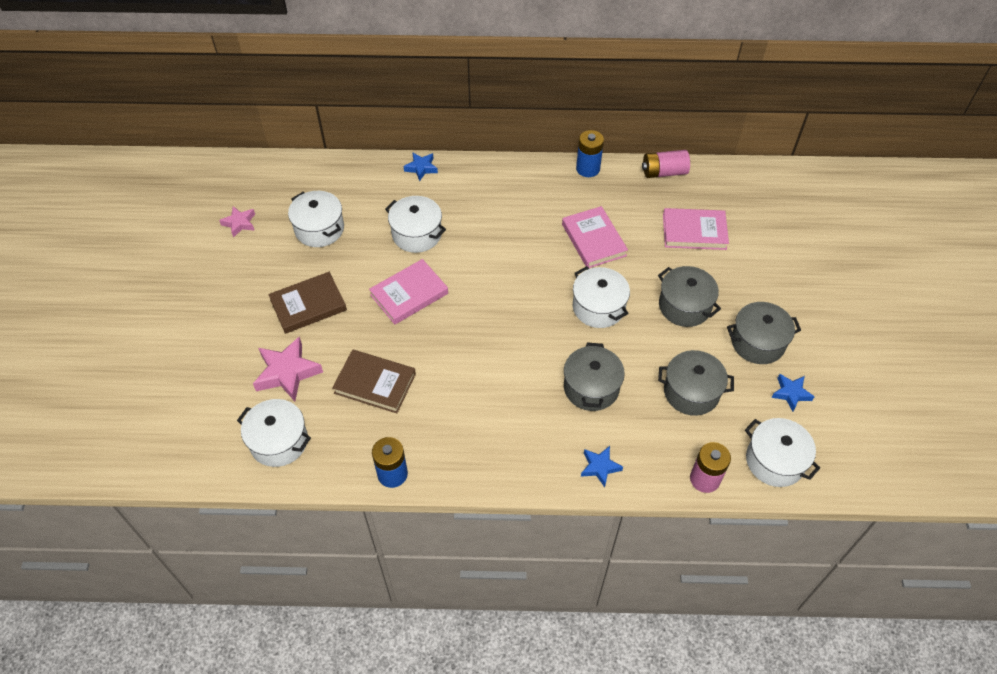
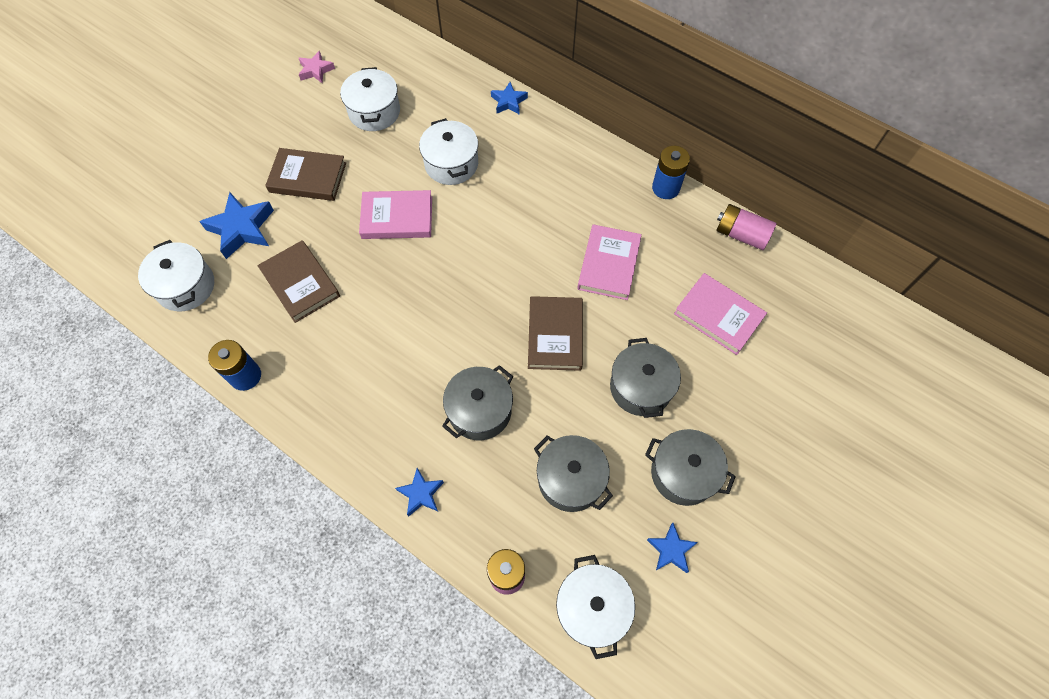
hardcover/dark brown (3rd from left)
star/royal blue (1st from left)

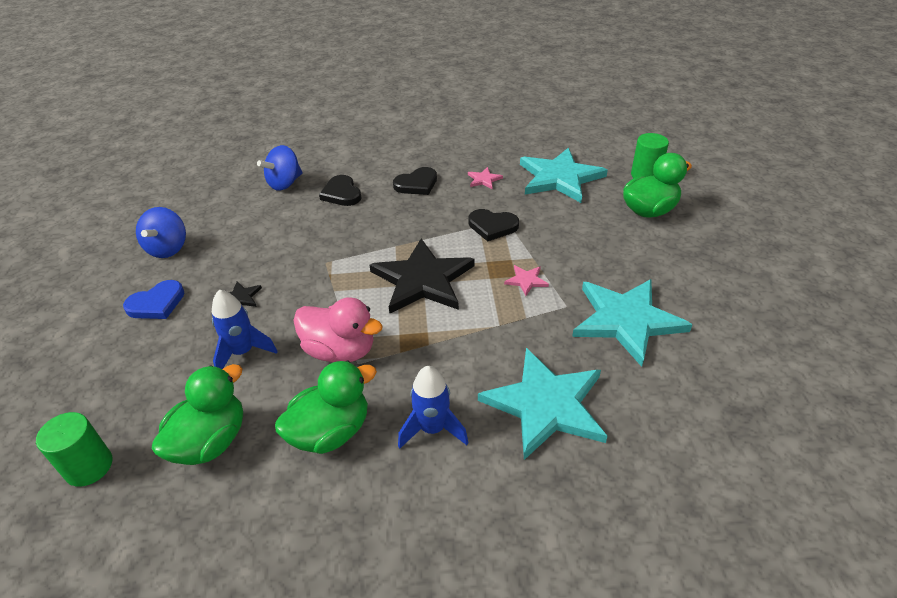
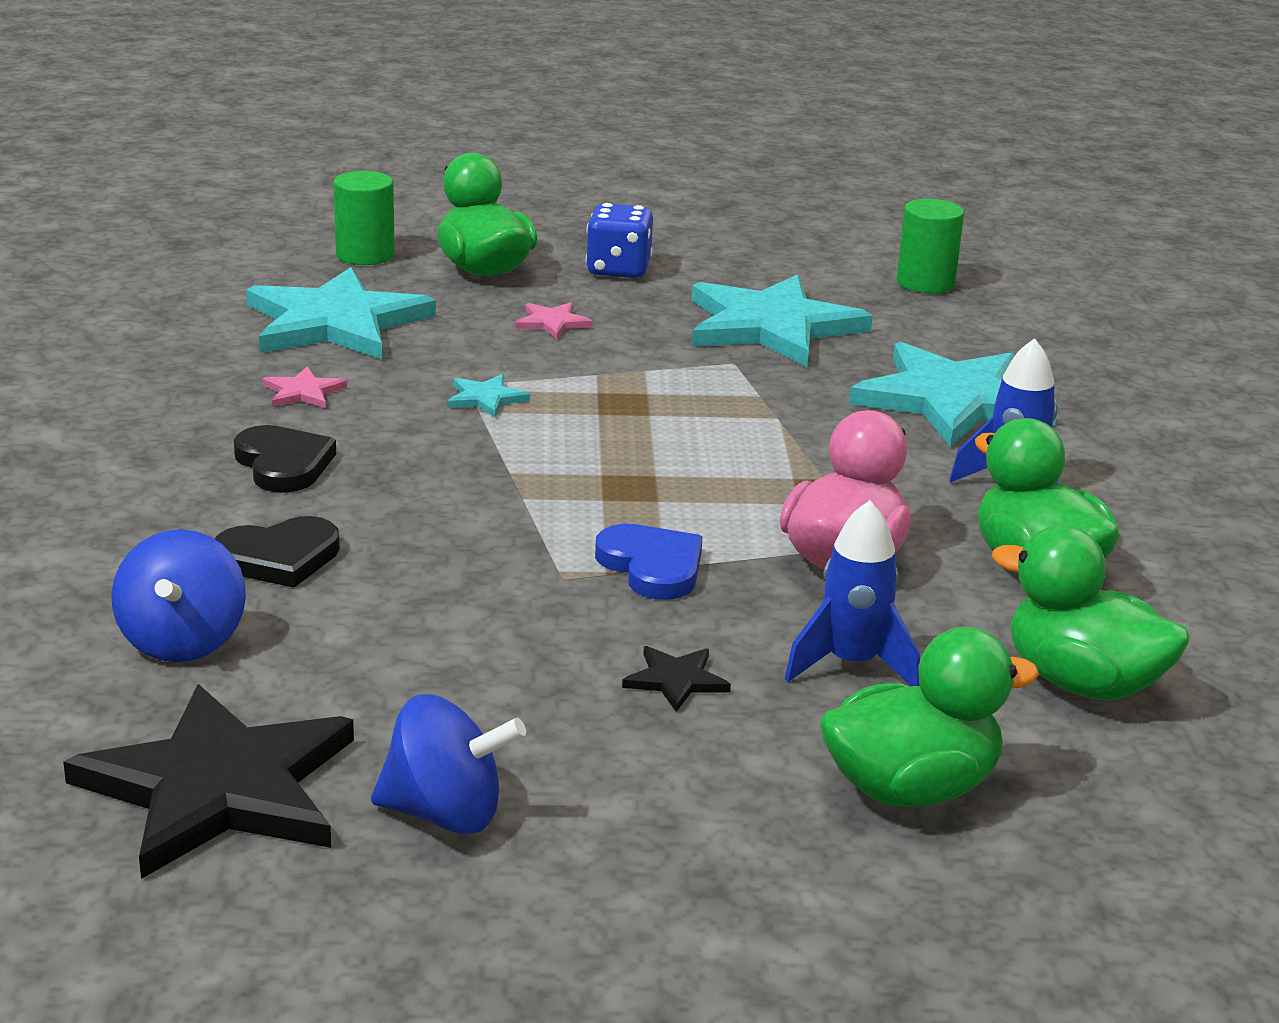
game die/royal blue
toy duck/green (2nd from left)
cylinder/green (2nd from left)
heart shape/royal blue
star/ebony (1st from left)
star/rosy (2nd from left)
star/turquoise (2nd from left)
toy top/royal blue (1st from left)

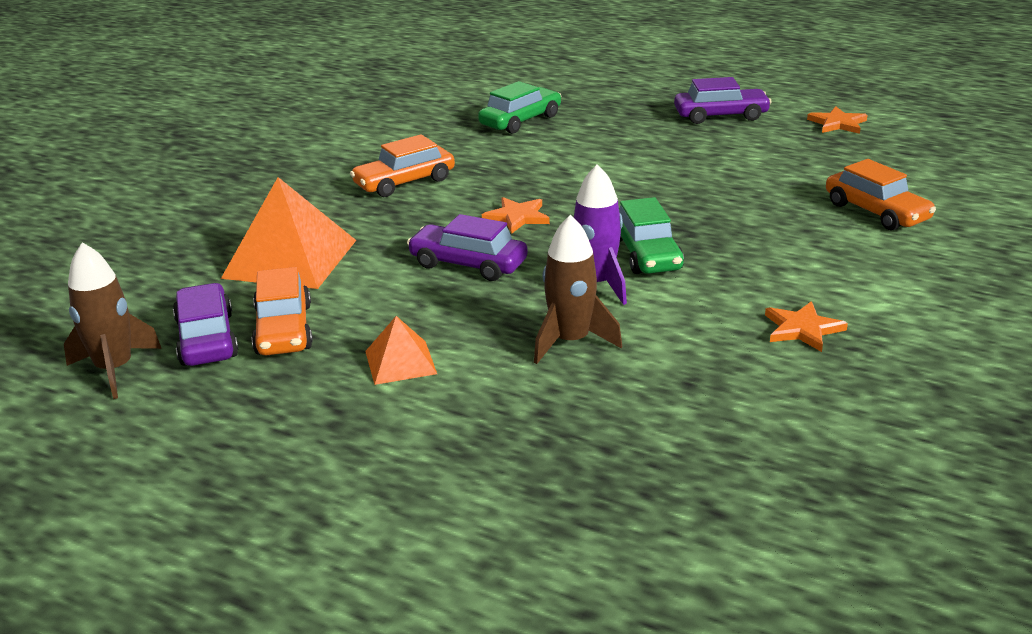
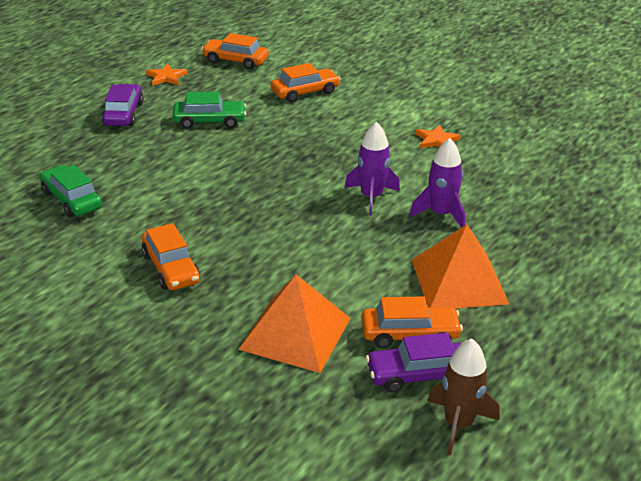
toy car/violet (2nd from left in the first image)
star/bright orange (1st from left in the first image)
toy car/bright orange (2nd from left)
toy car/green (2nd from left)
spaceship/violet (2nd from left)
pyramid/bright orange (2nd from left)

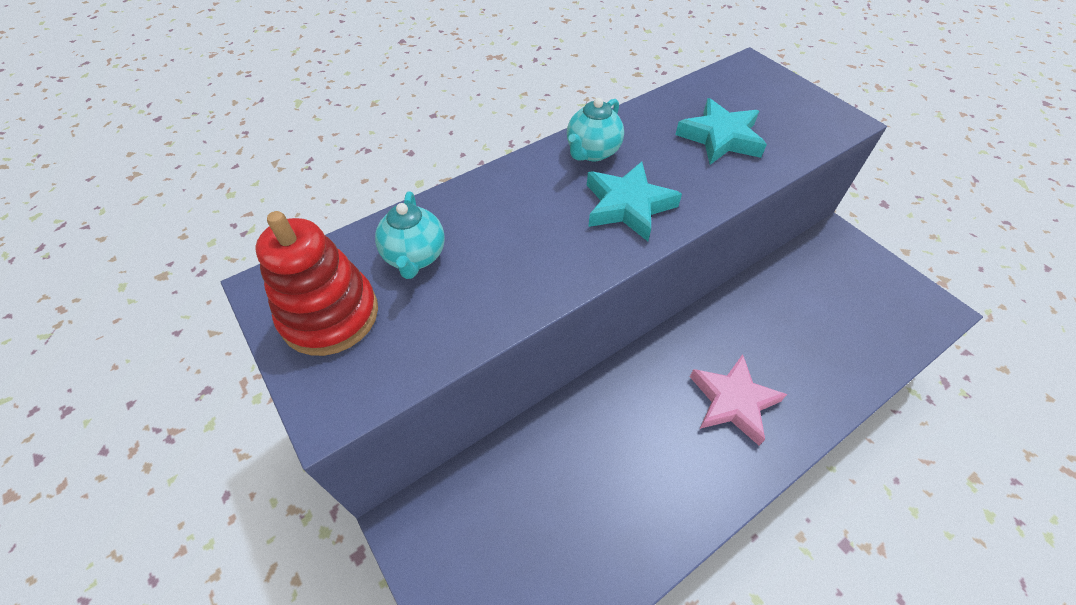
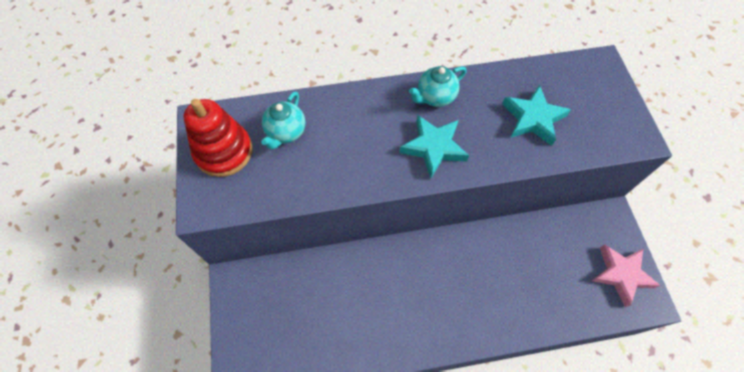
star/rosy

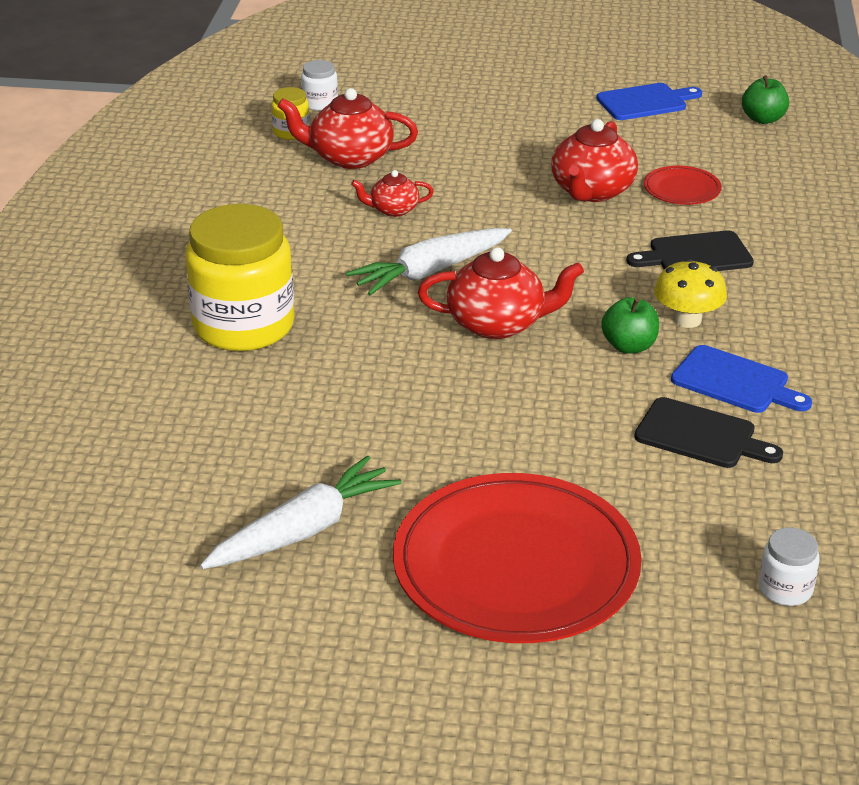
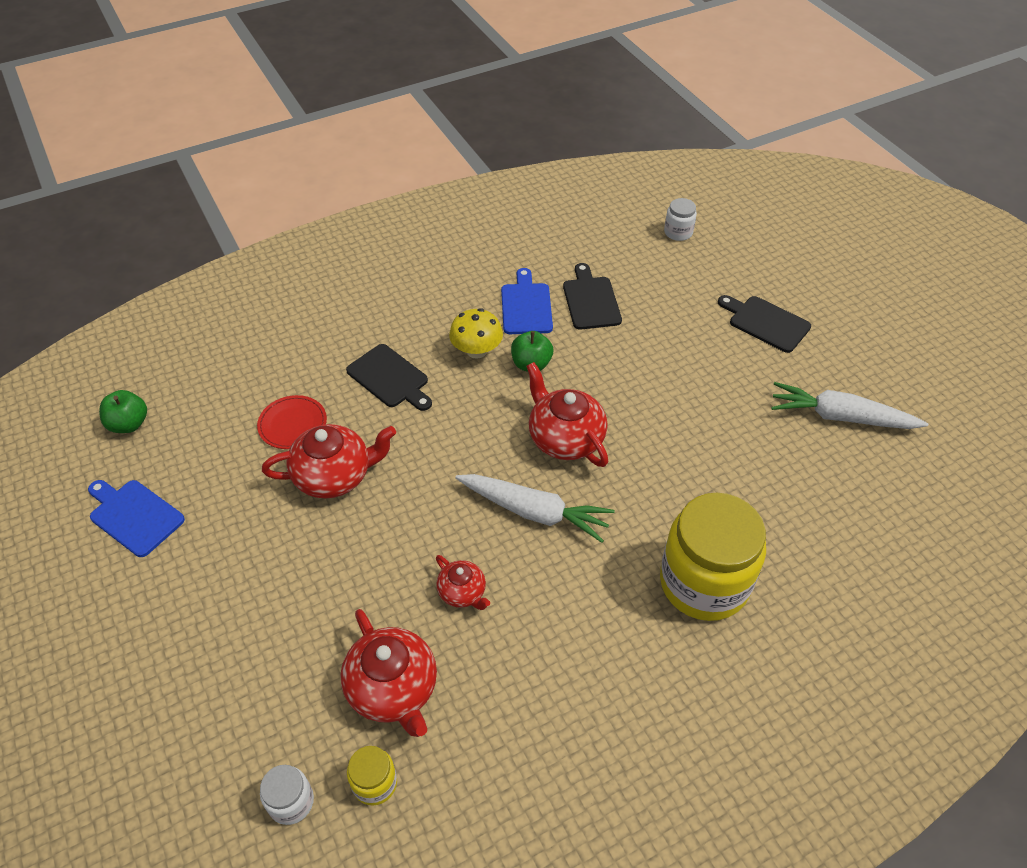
bread board/ebony (3rd from left)

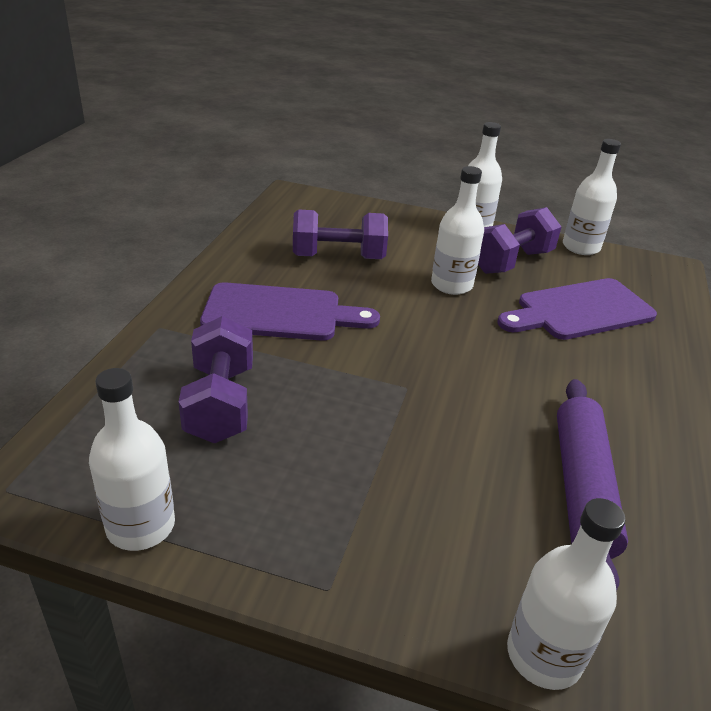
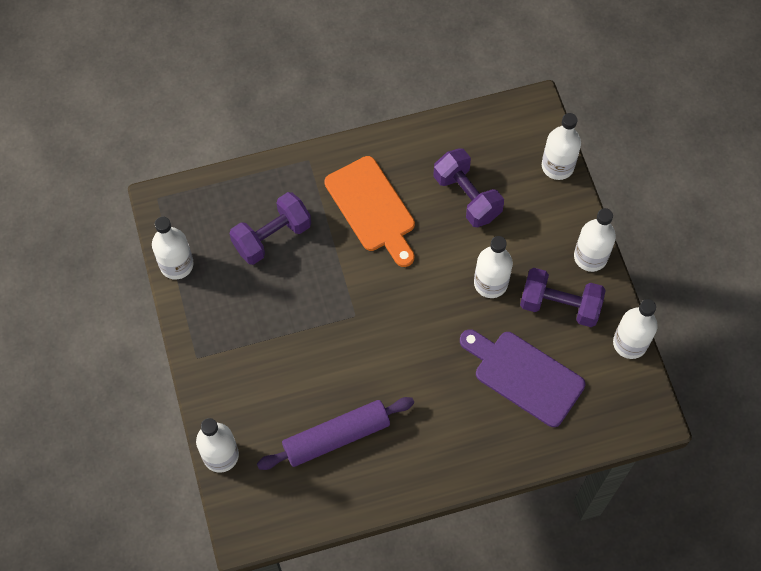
drink bottle/white (4th from left)
bread board/bright orange

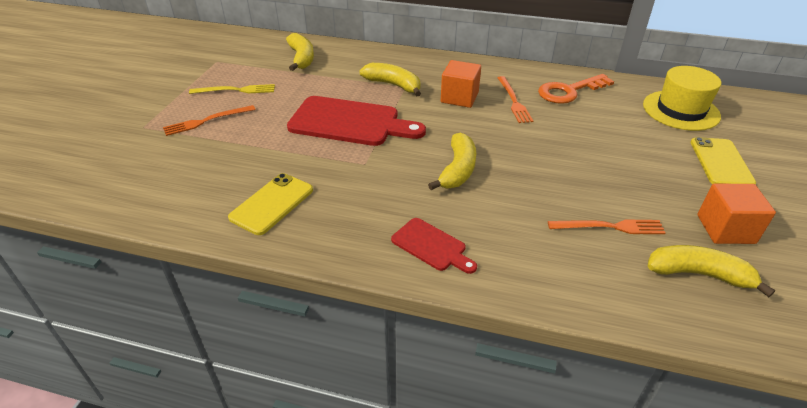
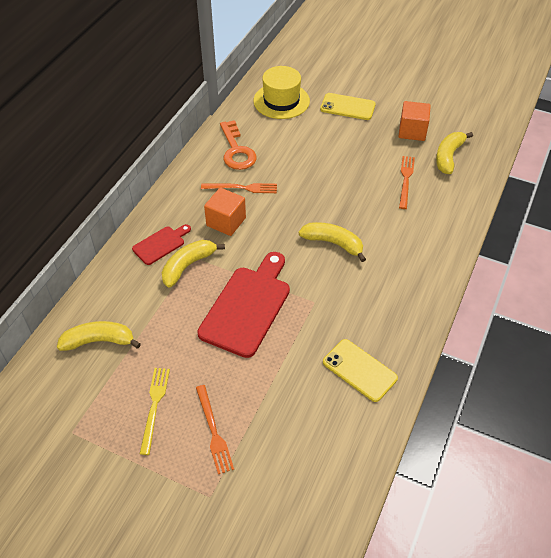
bread board/crimson (1st from left)

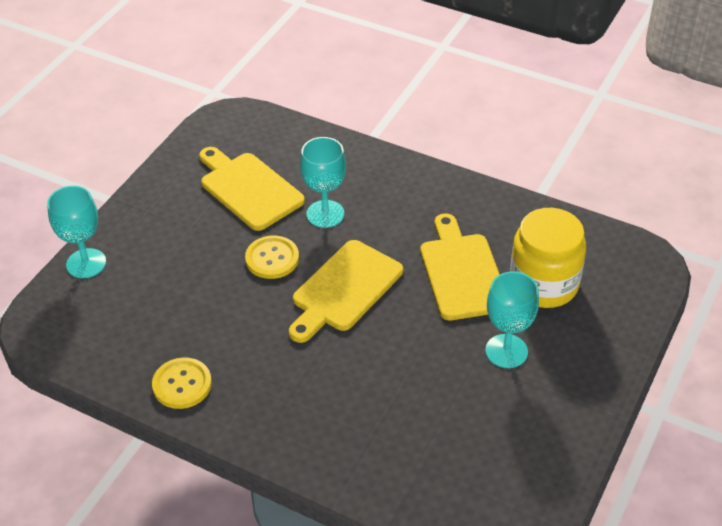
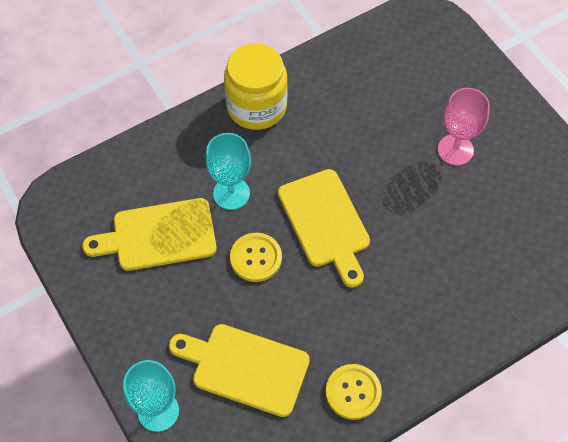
bread board/bright yellow (2nd from left)
jam jar/bright yellow
wine glass/rosy

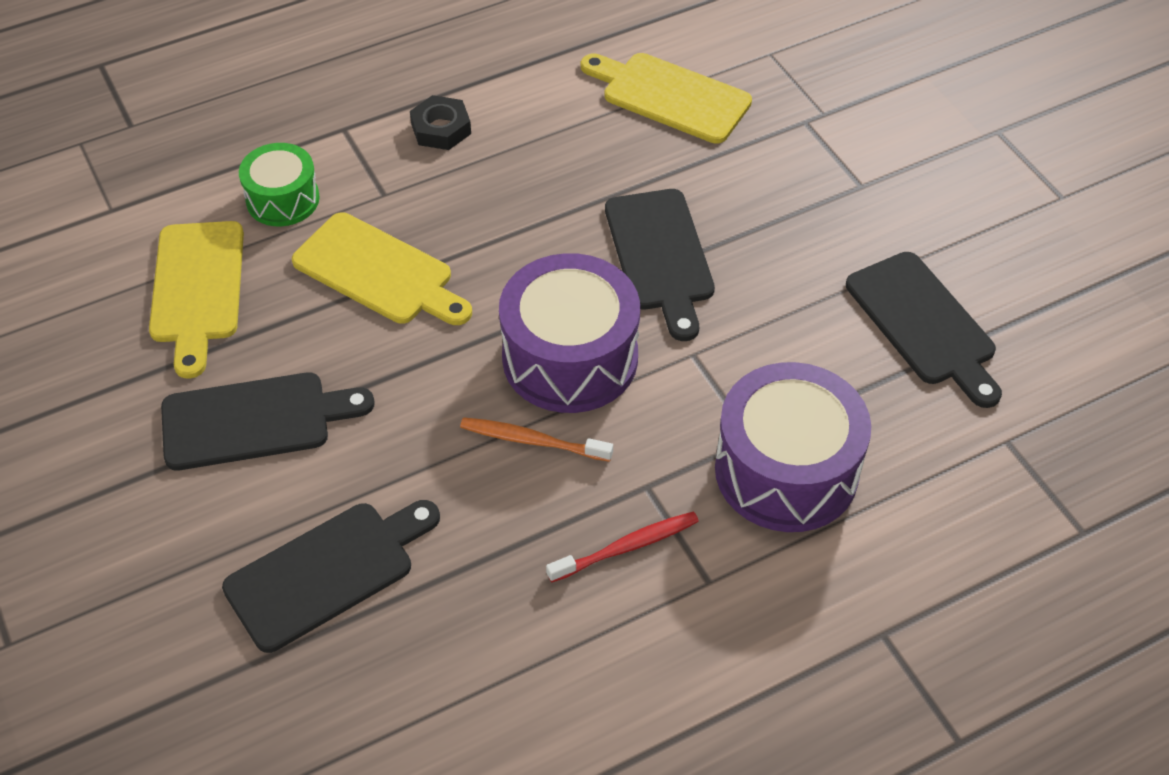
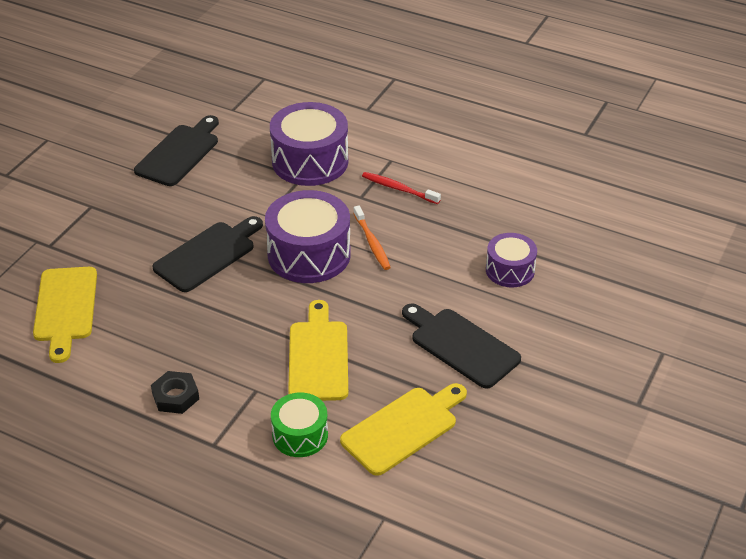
toy drum/violet (3rd from left)

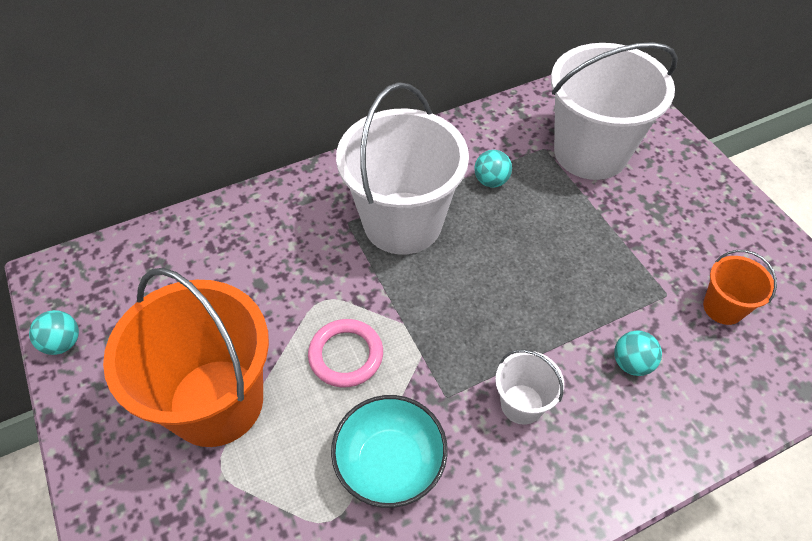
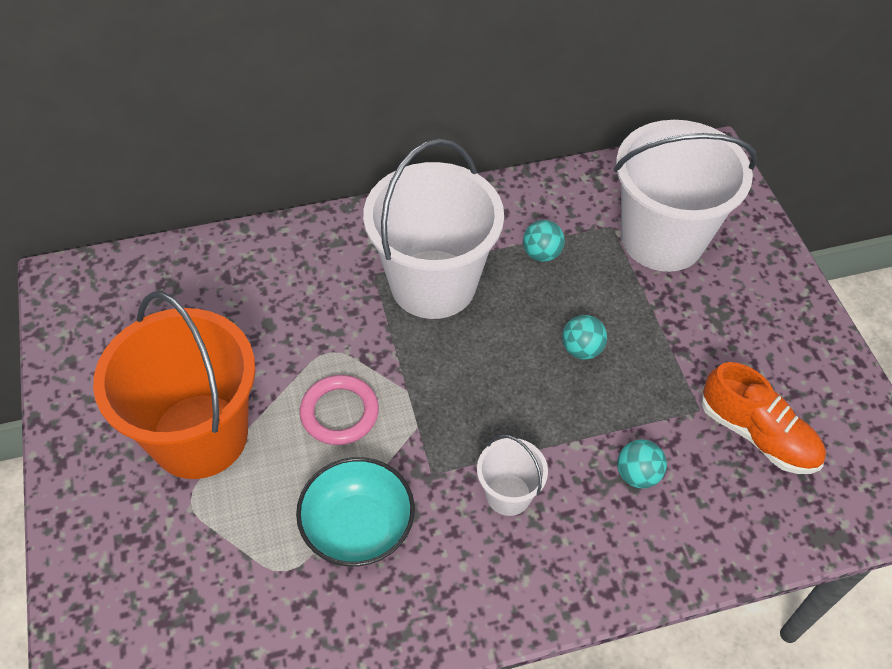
ball/turquoise (2nd from left)
lace-up shoe/bright orange

